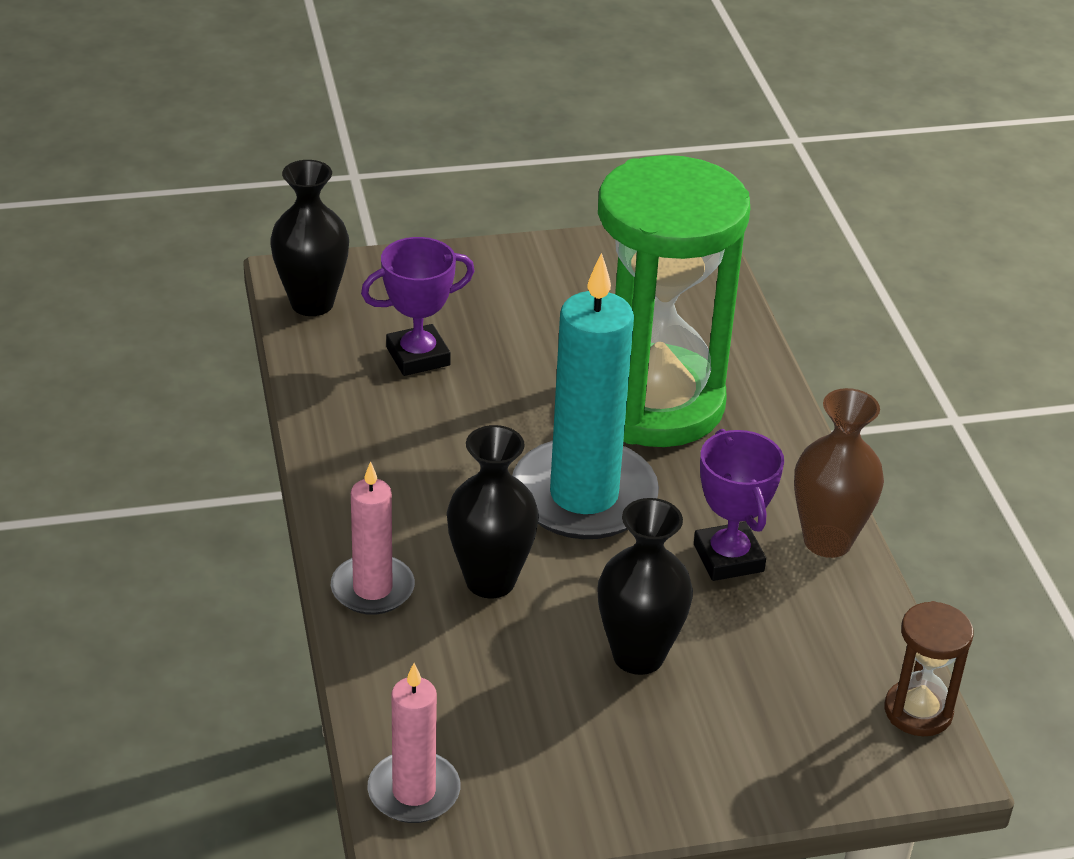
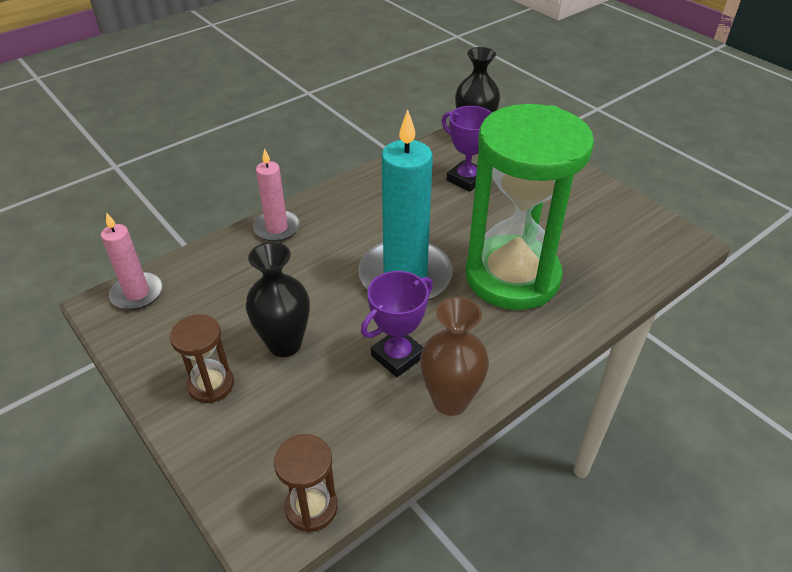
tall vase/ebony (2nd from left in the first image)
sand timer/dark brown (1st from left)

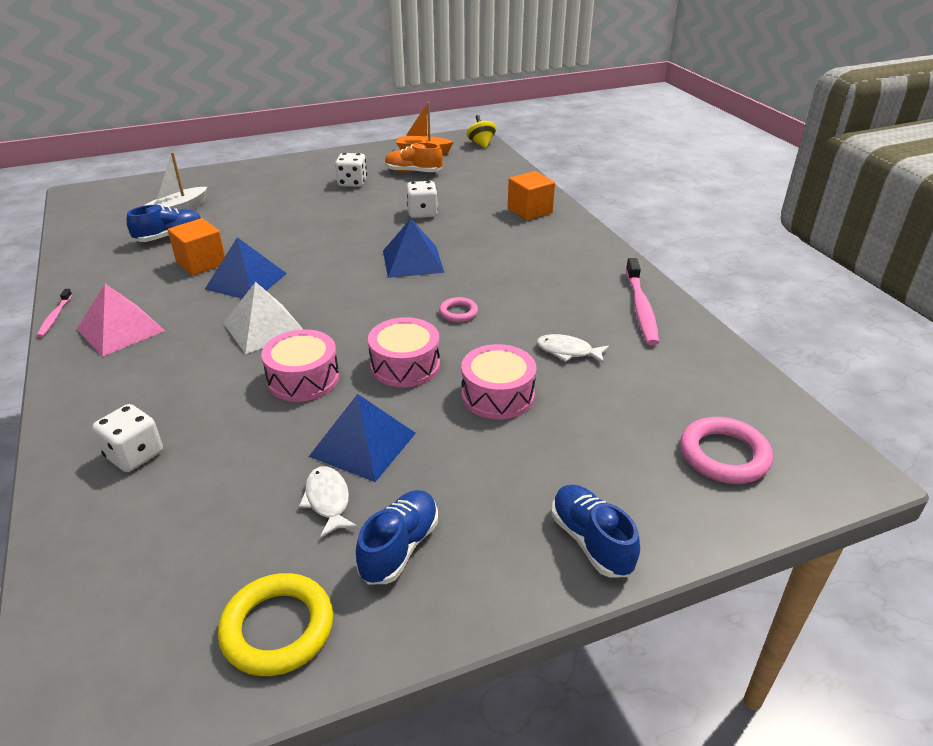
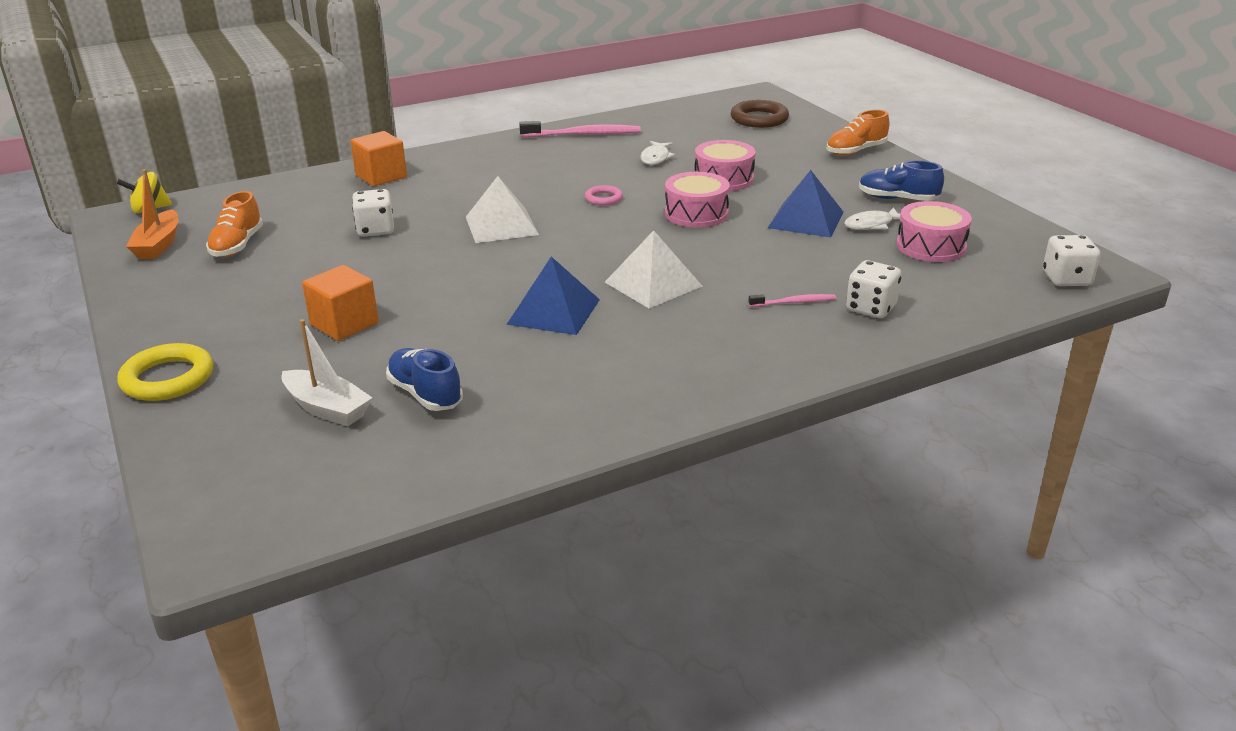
pyramid/rosy
dental brush/rosy (2nd from left)
cube/bright orange (1st from left)
ring/bright yellow
toy drum/rosy (3rd from left)
game die/white (3rd from left)
pyramid/white (1st from left)
lace-up shoe/bright orange (2nd from left)
ring/dark brown

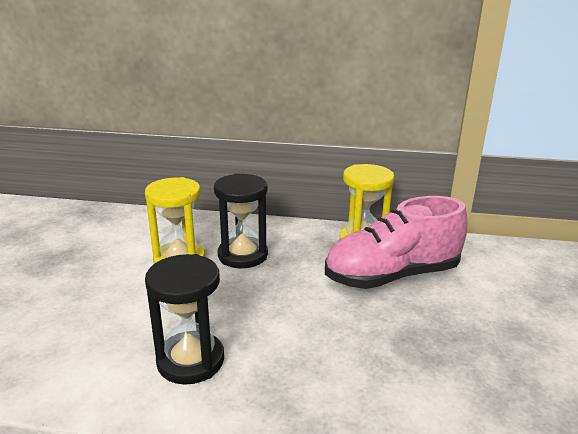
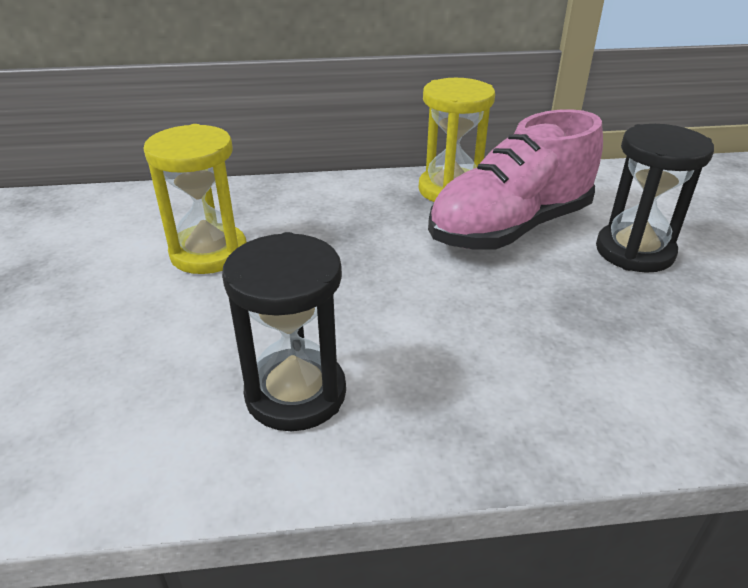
sand timer/ebony (2nd from left)

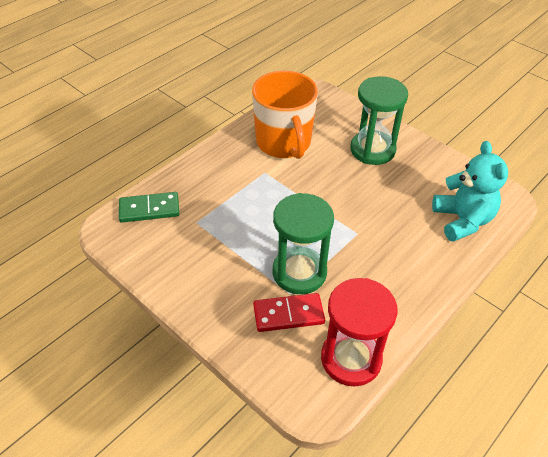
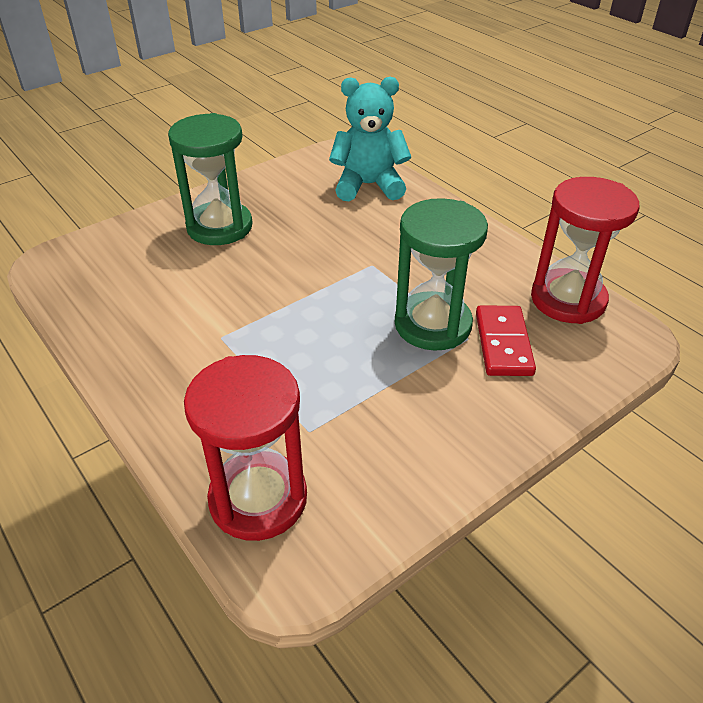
mug/bright orange
sand timer/crimson (1st from left)

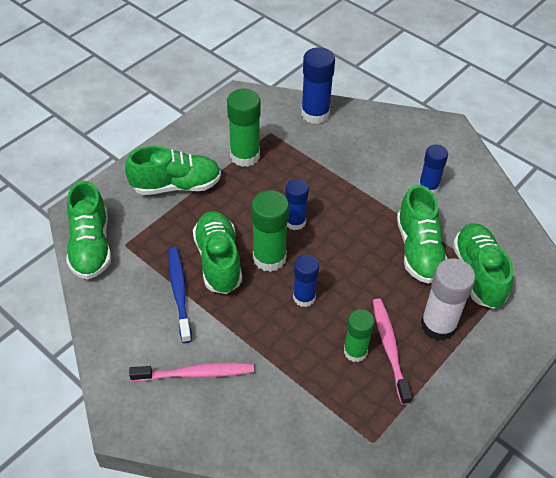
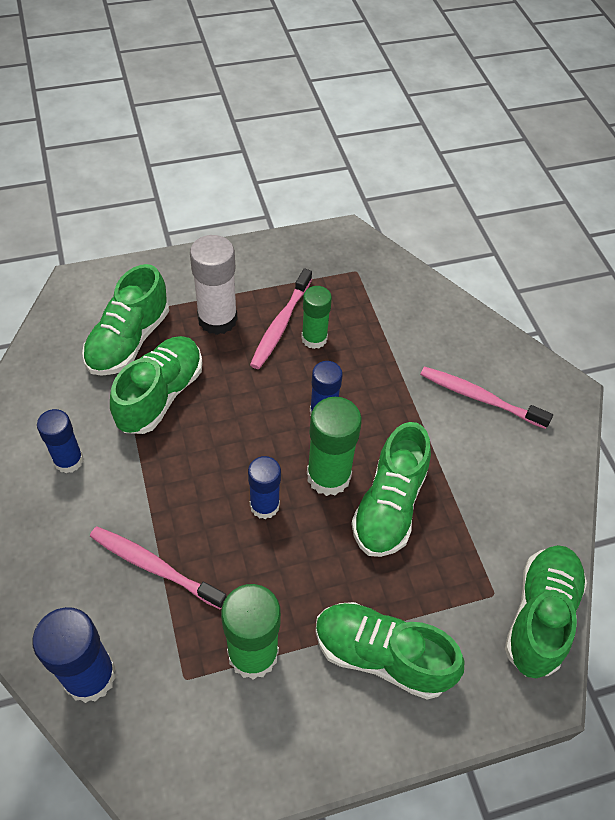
dental brush/royal blue
dental brush/rosy (1st from left)

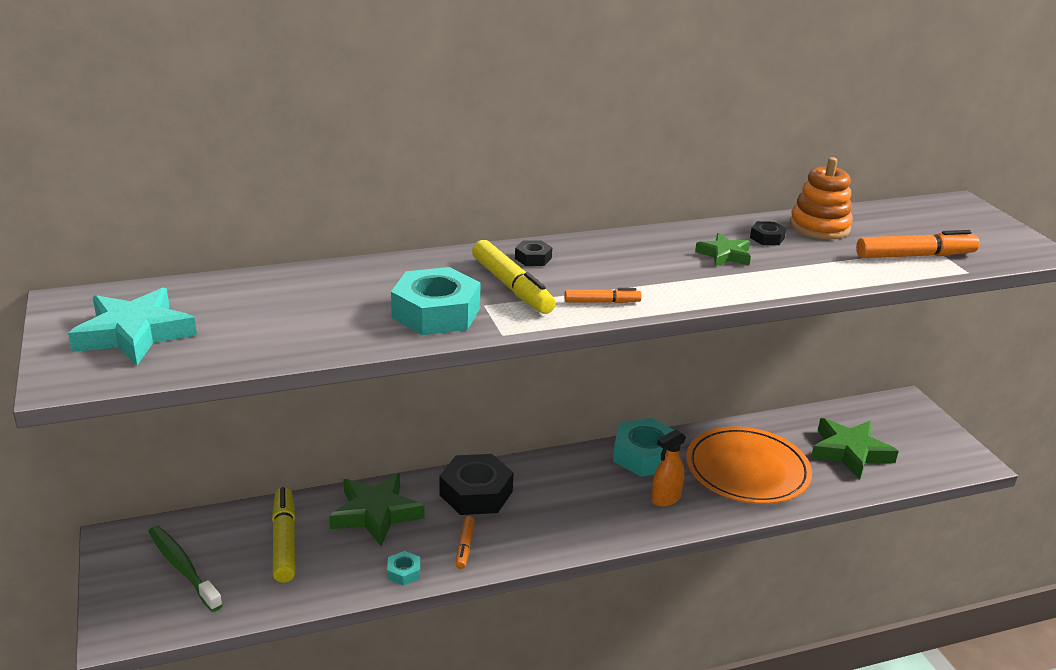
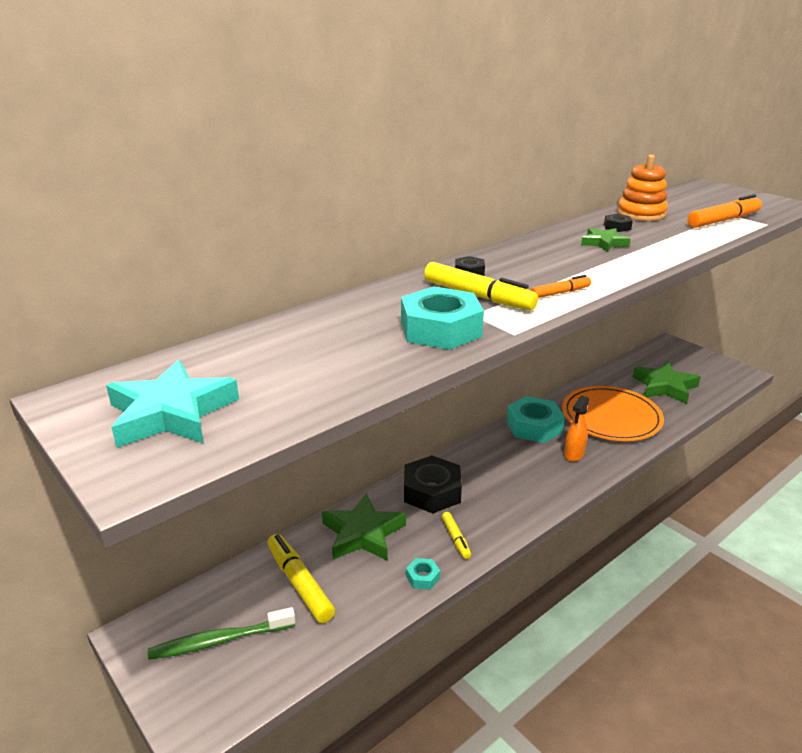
felt pen/bright yellow (2nd from left)
dental brush/green

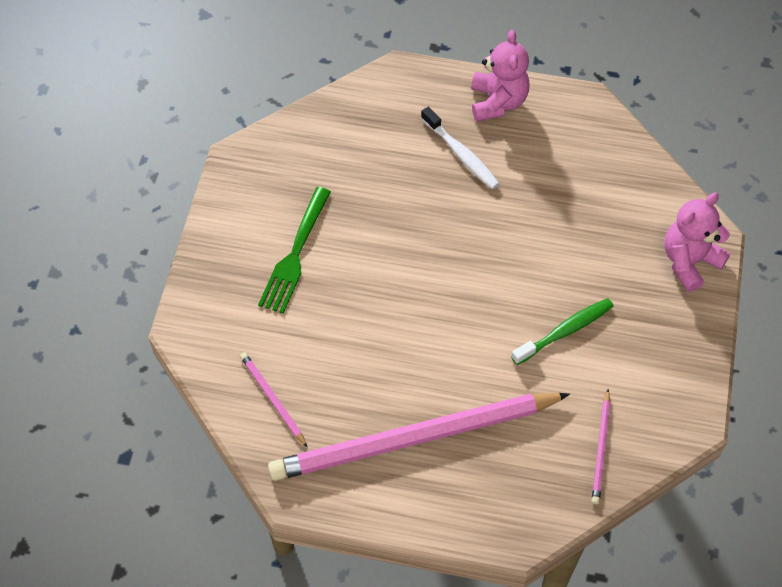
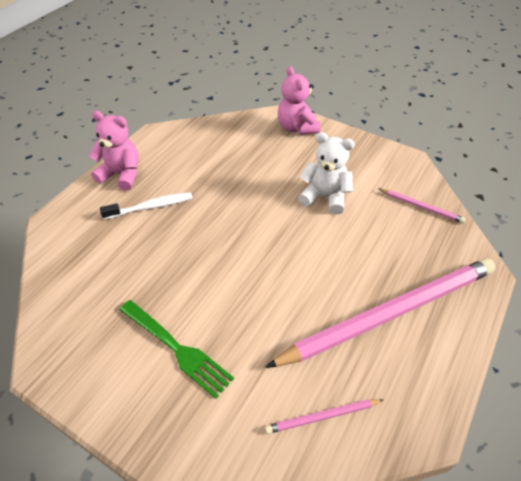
teddy/white
wooden pencil/rosy (2nd from left)

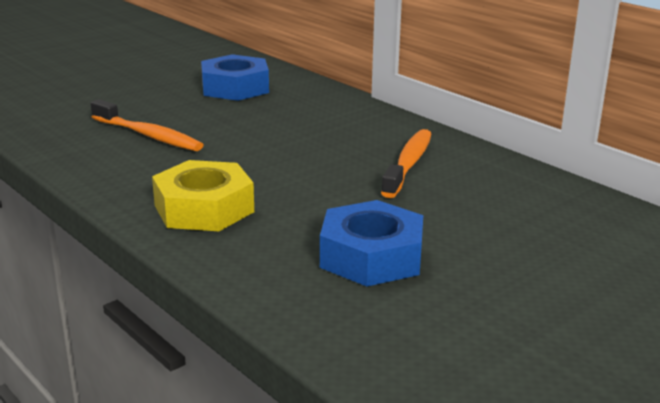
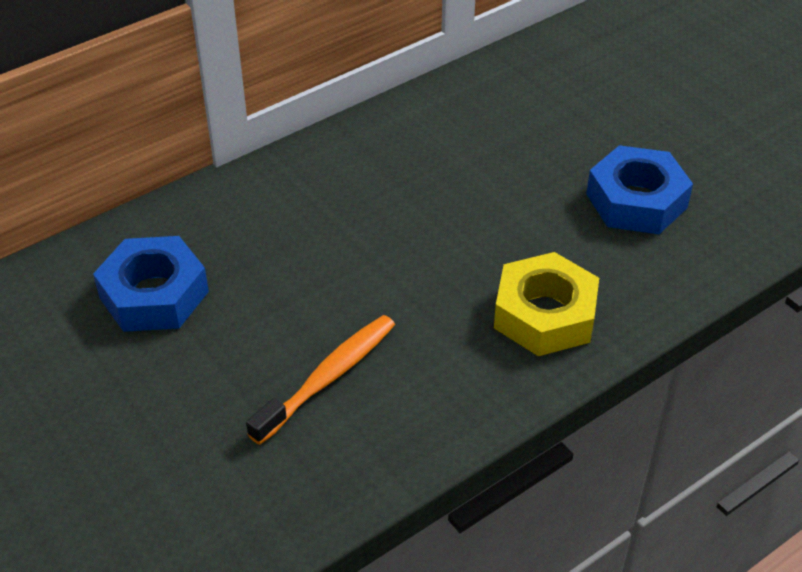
dental brush/bright orange (2nd from left in the first image)

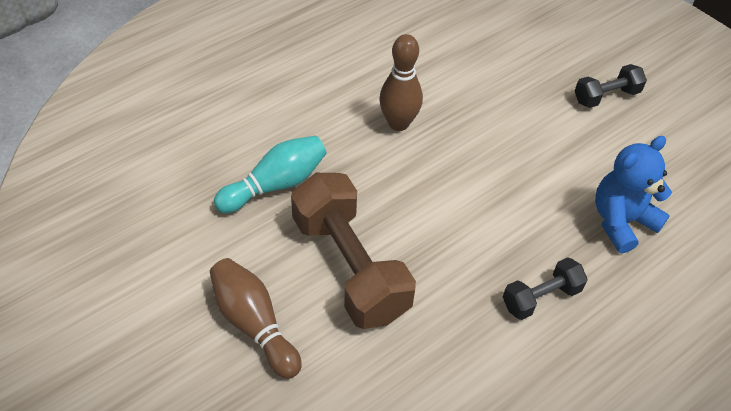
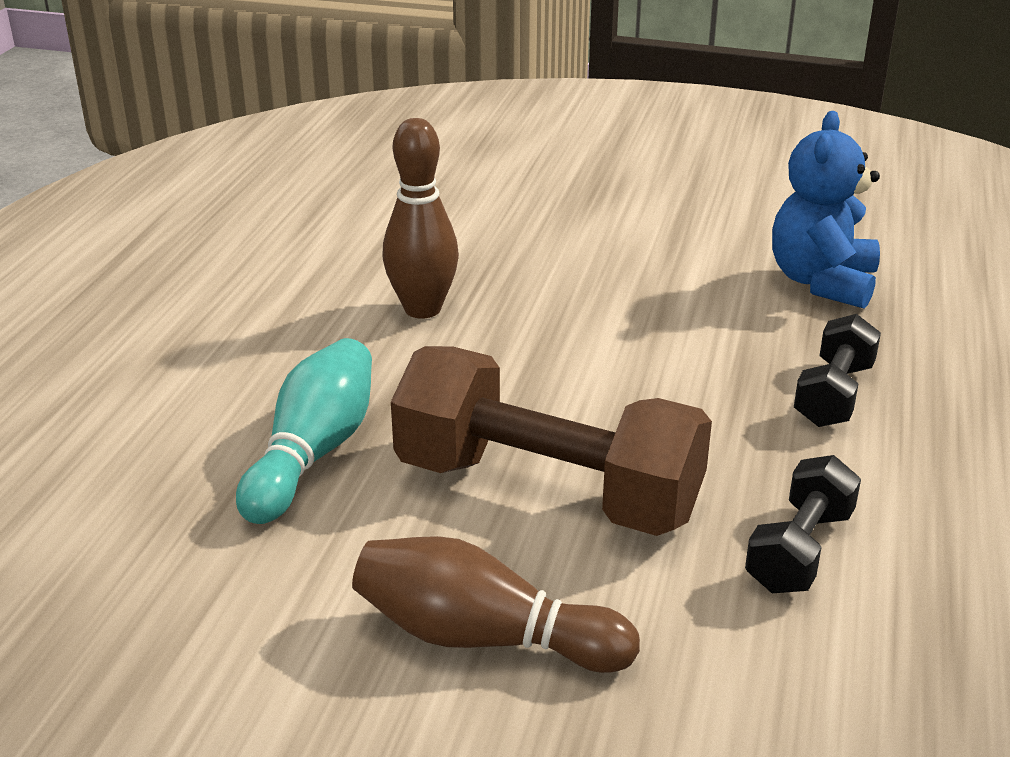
dumbbell/ebony (1st from left)

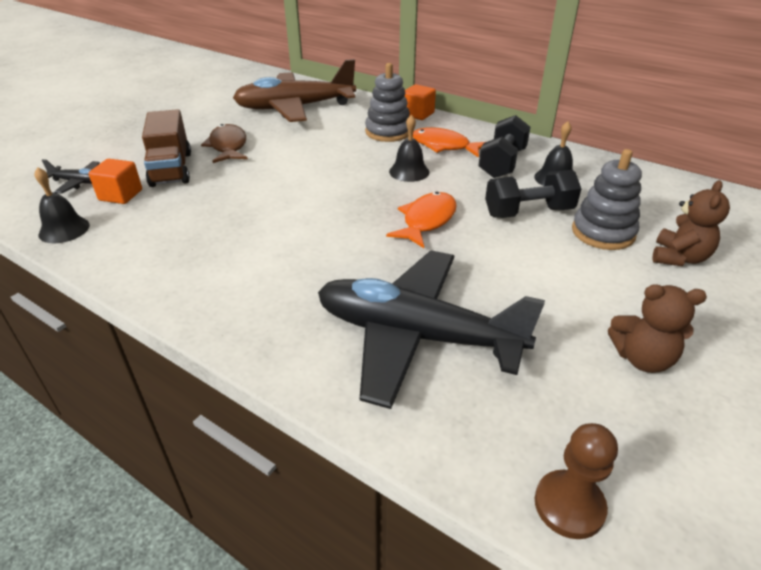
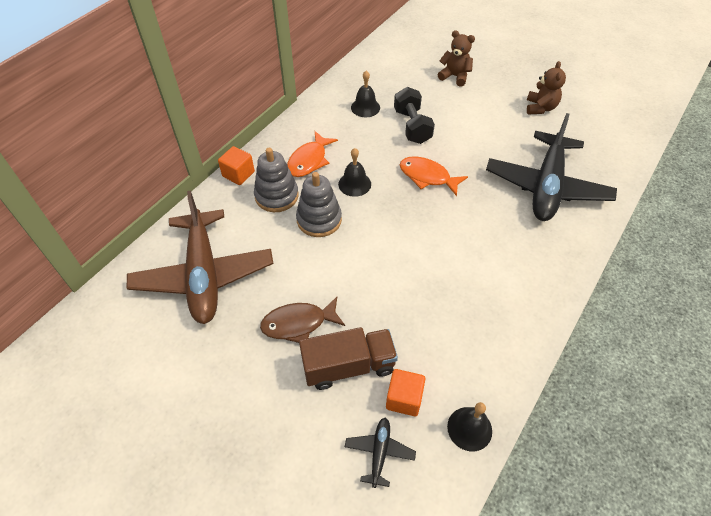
dumbbell/ebony (1st from left in the first image)
pawn/dark brown
stacking rings/ash-grey (2nd from left)

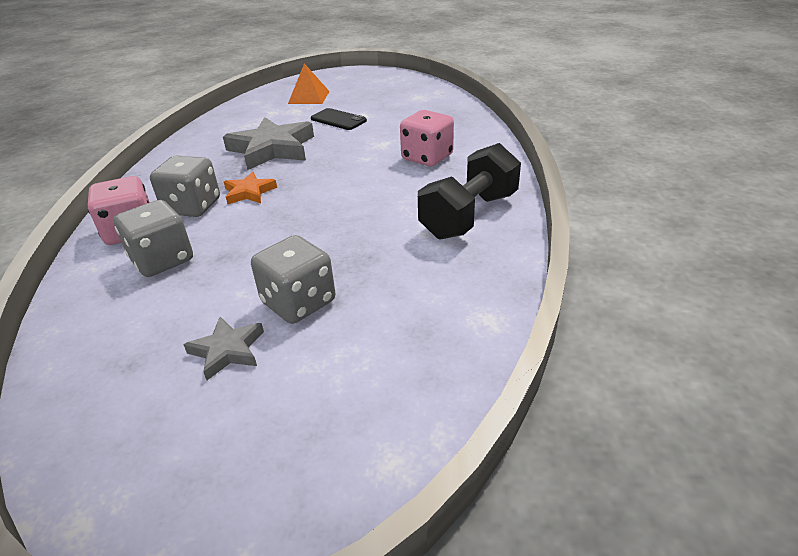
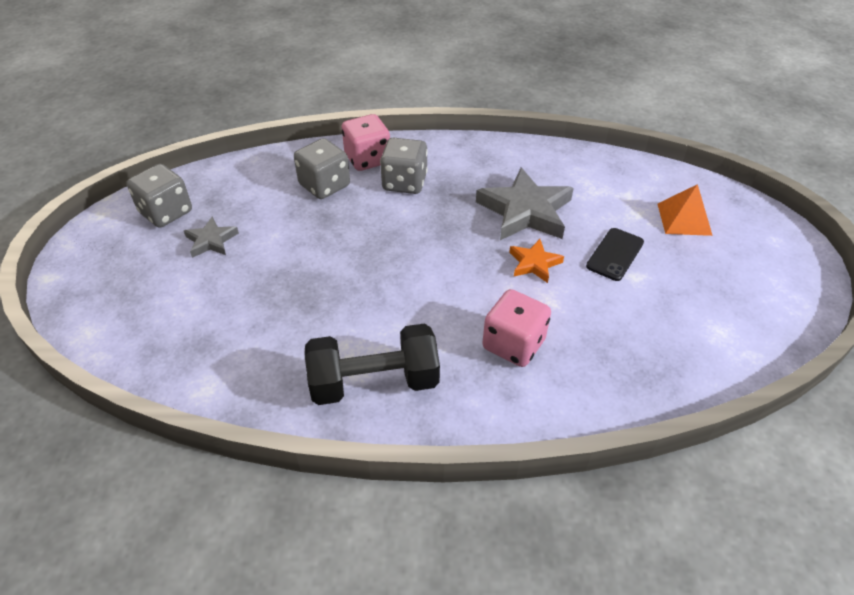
star/bright orange
game die/ash-grey (1st from left)
dumbbell/ebony

